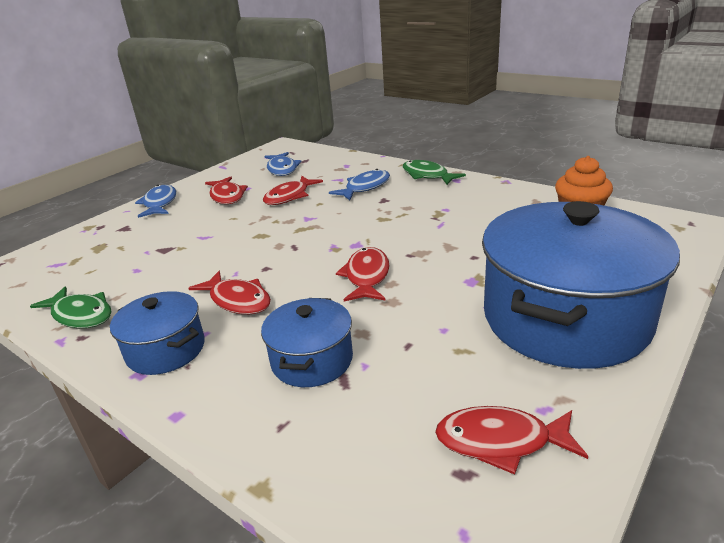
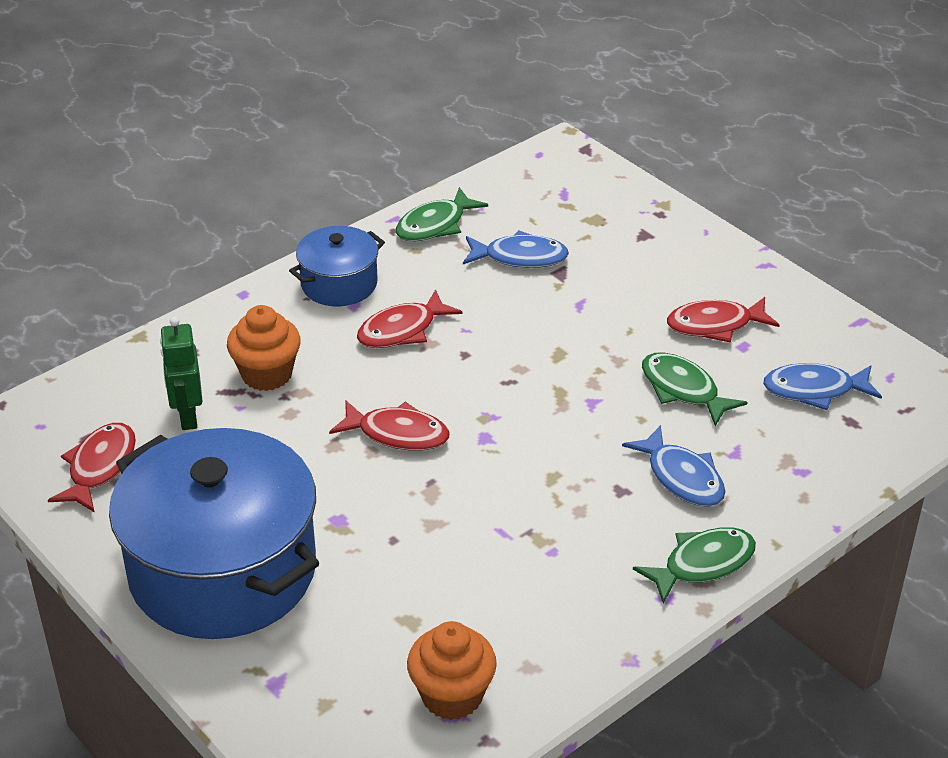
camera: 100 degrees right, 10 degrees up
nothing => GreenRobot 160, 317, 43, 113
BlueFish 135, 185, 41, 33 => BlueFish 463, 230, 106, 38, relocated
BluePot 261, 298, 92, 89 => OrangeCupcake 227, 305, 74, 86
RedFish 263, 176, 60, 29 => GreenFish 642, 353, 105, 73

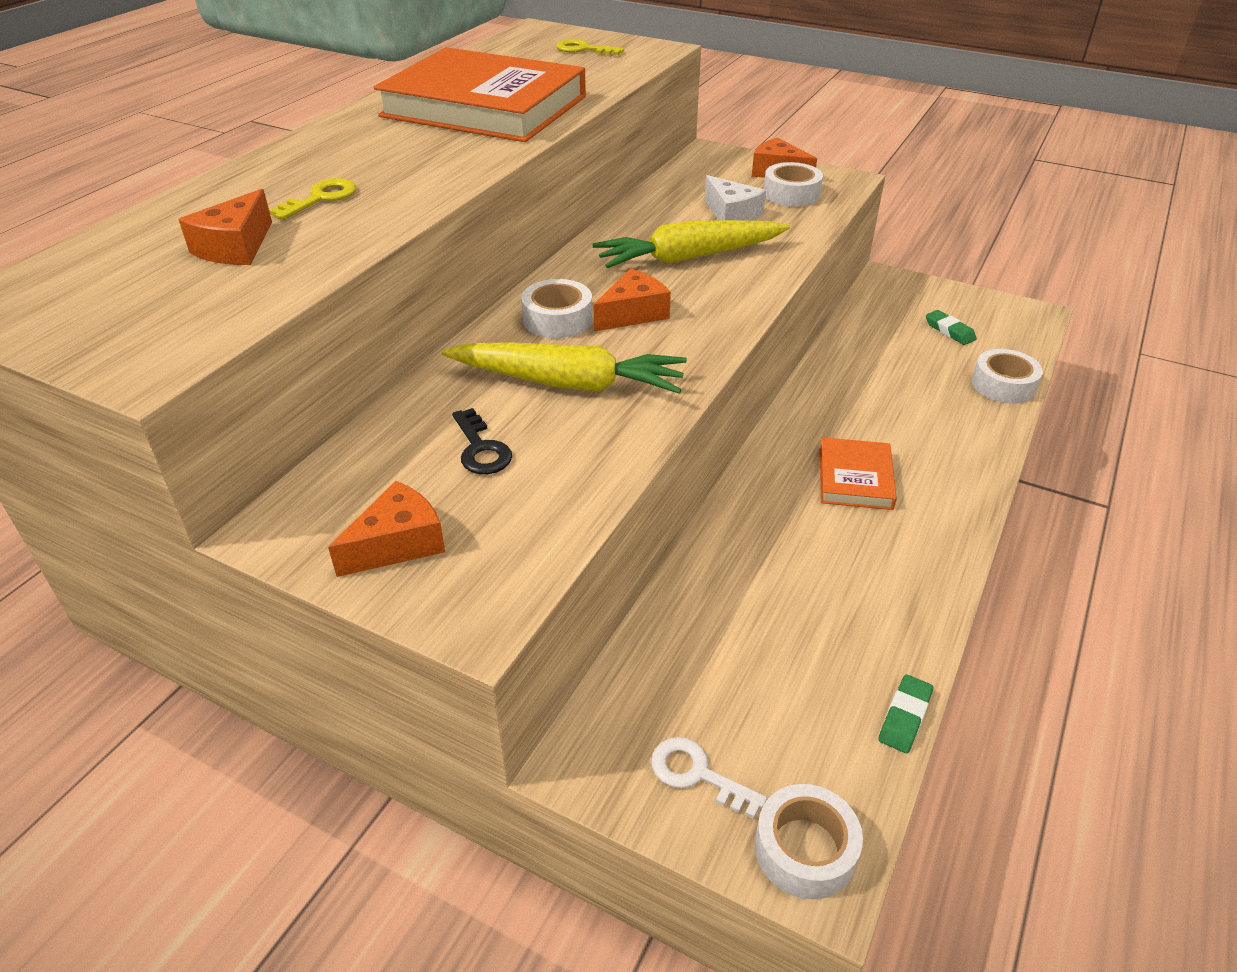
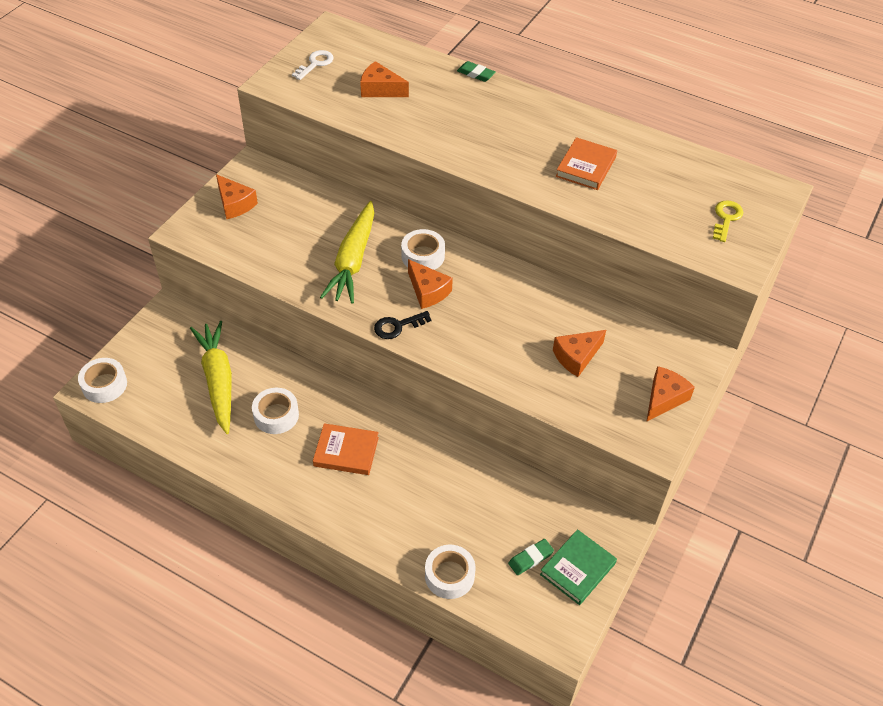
camera: 90 degrees right, 10 degrees up
YellowKey 269, 178, 87, 42 => nothing
nothing => GreenBook 540, 529, 77, 76
BlackKey 452, 408, 60, 66 => BlackKey 374, 311, 58, 28, relocated
YellowCarrot 592, 220, 198, 48 => YellowCarrot 190, 321, 42, 113, relocated
WhiteKey 651, 737, 116, 82 => WhiteKey 292, 50, 42, 30, relocated
WhiteTape 764, 162, 59, 45 => WhiteTape 252, 388, 47, 46, relocated
GreenEraser 878, 675, 55, 78 => GreenEraser 457, 61, 39, 21, relocated
WhiteCheese 705, 175, 61, 46 => OrangeCheese 553, 330, 53, 47
OrangeBook 374, 47, 212, 95 => OrangeBook 556, 137, 61, 53, x0.47

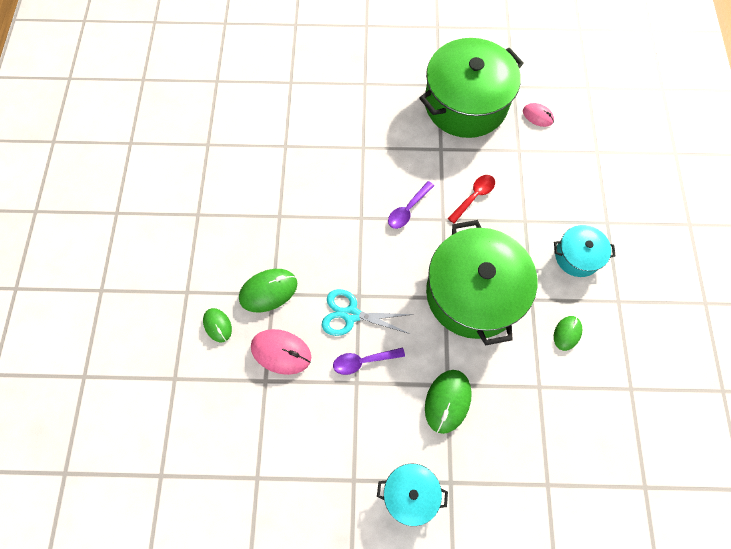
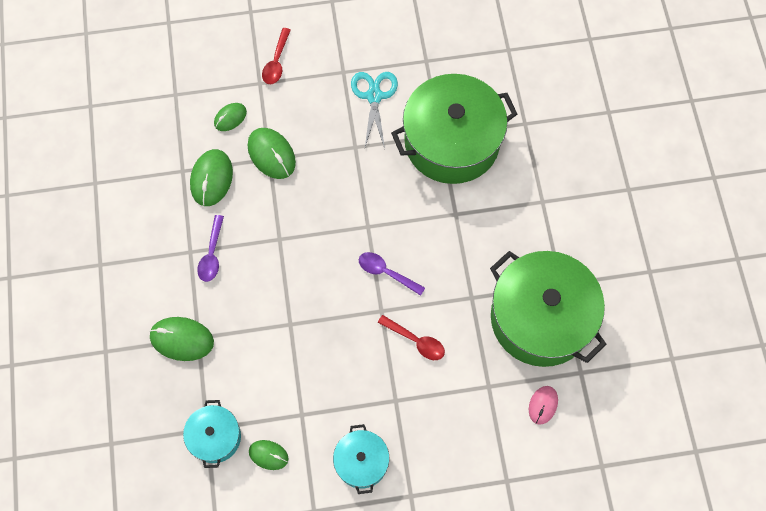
camera: 80 degrees right, 0 degrees up
nothing => RedSpoon 262, 28, 29, 56
TurquoiseScissors 322, 289, 91, 47 => TurquoiseScissors 351, 72, 47, 76, relocated
TurquoisePot 377, 463, 71, 63 => TurquoisePot 183, 400, 58, 68, relocated
GreenPot 426, 220, 111, 126 => GreenPot 391, 74, 126, 110, relocated
PinkMouse 251, 329, 60, 46 => GreenMouse 190, 149, 43, 57
PurpleSpoon 333, 348, 72, 27 => PurpleSpoon 197, 215, 27, 67, 150 degrees counterclockwise

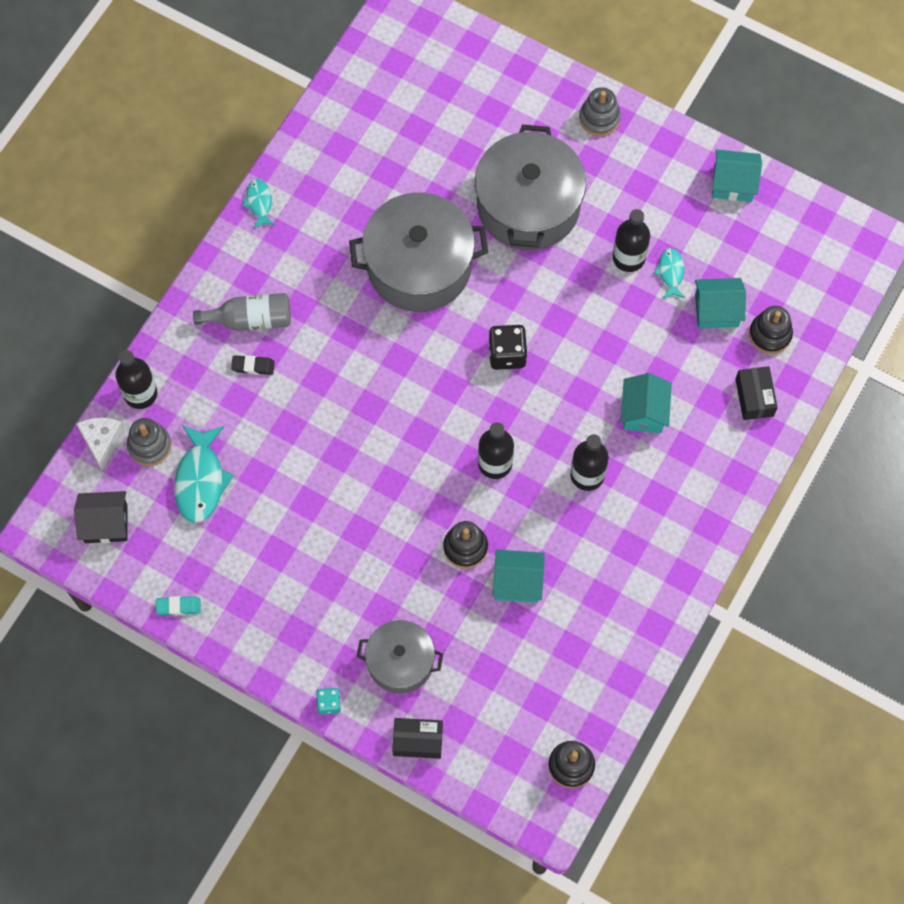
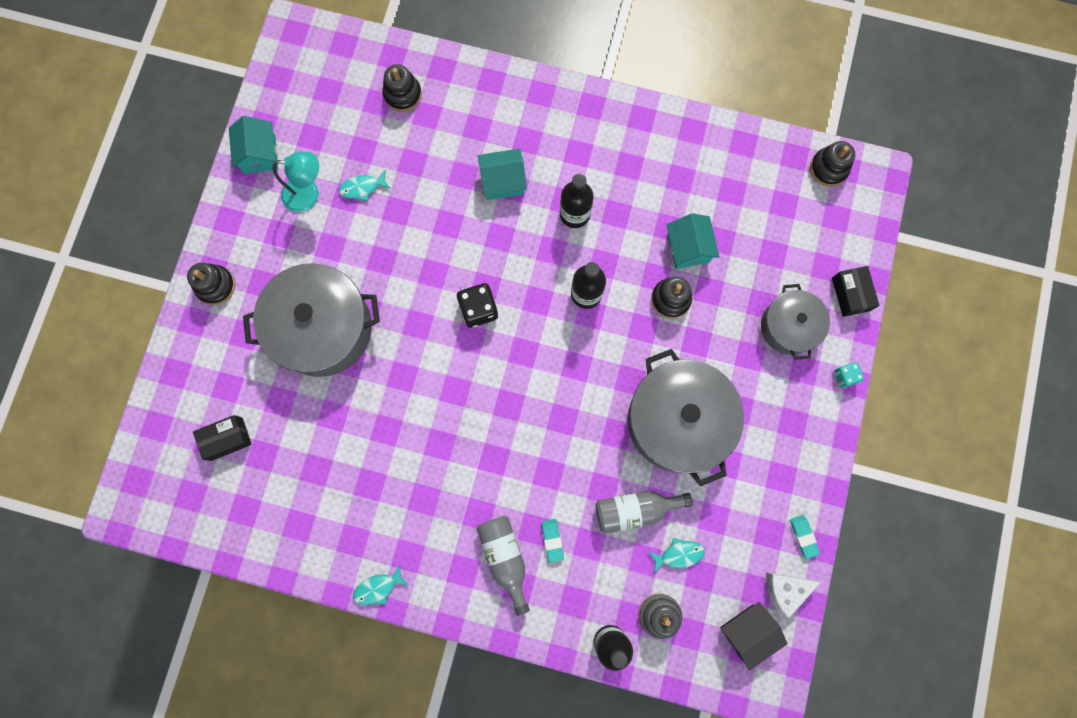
camera: 105 degrees left, 10 degrees up
BlackBottle 613, 209, 37, 63 => nothing
TurquoiseHouse 695, 278, 51, 51 => nothing
nothing => TurquoiseLamp 272, 152, 47, 60
nothing => GreyBottle 595, 491, 98, 43
WhiteCheese 76, 417, 49, 54 => WhiteCheese 766, 572, 55, 46, relocated
GreyPot 349, 192, 139, 120 => GreyPot 628, 349, 116, 137, relocated
BlackBox 735, 366, 43, 54 => BlackBox 193, 415, 59, 46, relocated
BlackEraser 231, 355, 44, 20 => TurquoiseEraser 541, 519, 23, 44
GreyStackingToy 579, 87, 42, 49 => BlackStackingToy 187, 263, 48, 42
BlackHouse 74, 491, 54, 52 => BlackHouse 720, 602, 68, 69, 75 degrees clockwise
TurquoiseFish 174, 425, 60, 98 => TurquoiseFish 648, 538, 57, 36, x0.55

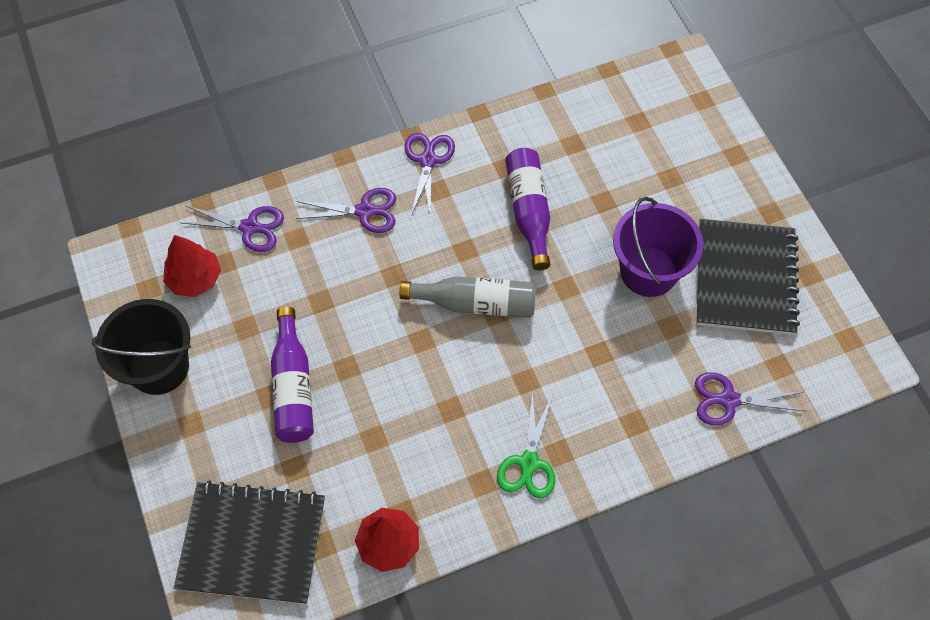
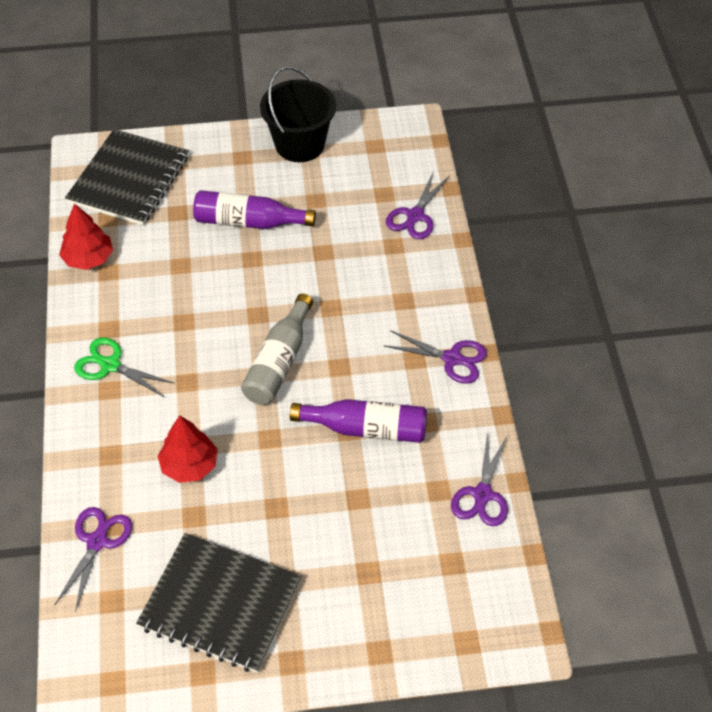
camera: 105 degrees right, 10 degrees down
PurpleBucket 613, 197, 90, 100 => nothing
RedTree 163, 235, 58, 62 => RedTree 158, 415, 60, 68, relocated
PurpleScissors 295, 188, 101, 45 => PurpleScissors 451, 432, 57, 94, relocated

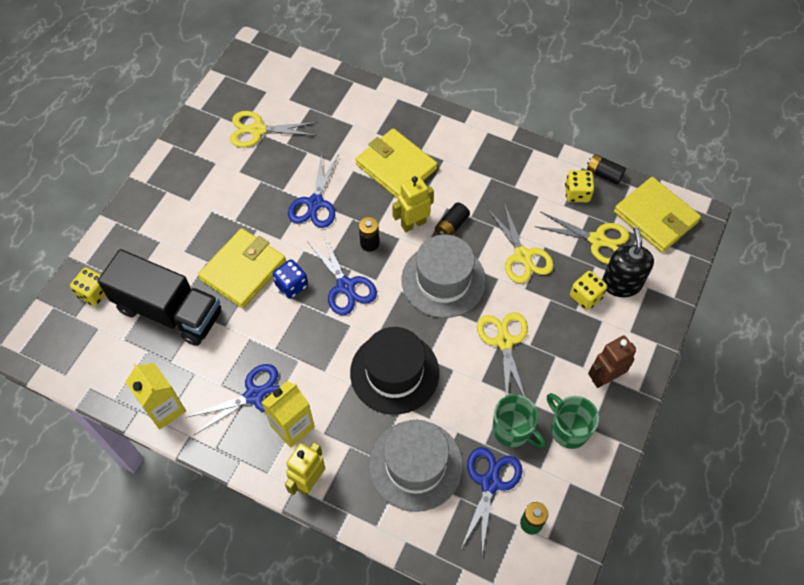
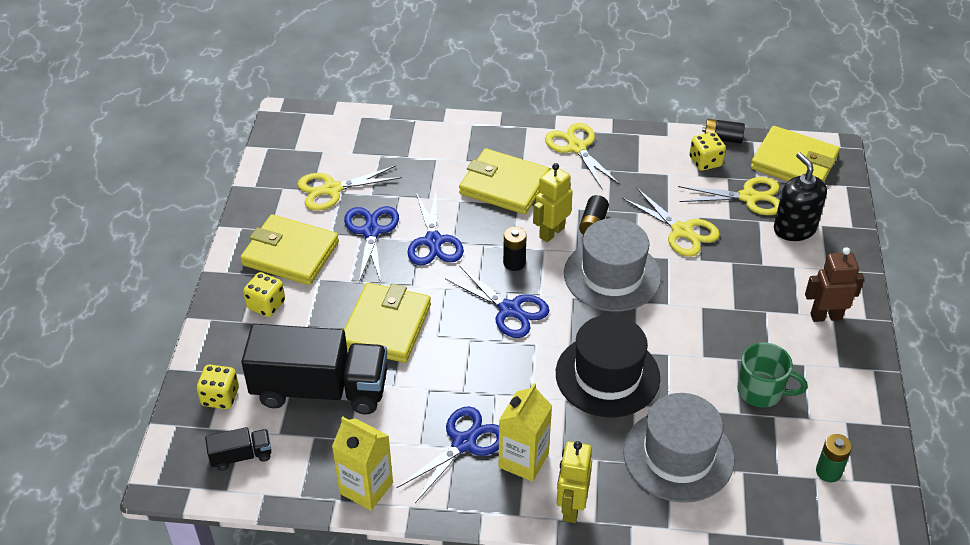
camera: 20 degrees left, 15 degrees down
BlueDice 272, 259, 36, 40 => nothing
GreenMug 547, 393, 52, 56 => nothing
nothing => BlackTruck 205, 427, 67, 44
nothing => YellowWallet 240, 214, 99, 71
BlueScissors 462, 447, 60, 106 => BlueScissors 344, 206, 55, 76, relocated
YellowScissors 477, 312, 51, 84 => YellowScissors 545, 123, 75, 67, relocated
YellowDice 570, 271, 37, 39 => YellowDice 243, 272, 42, 45, relocated
BrownRobot 588, 335, 48, 53 => BrownRobot 805, 247, 59, 75, 45 degrees clockwise

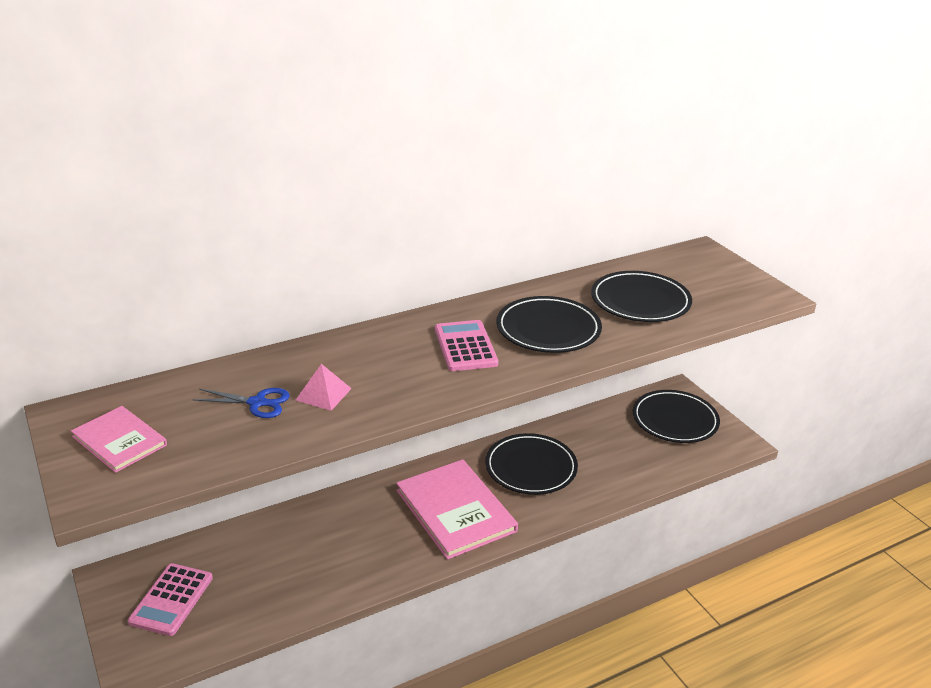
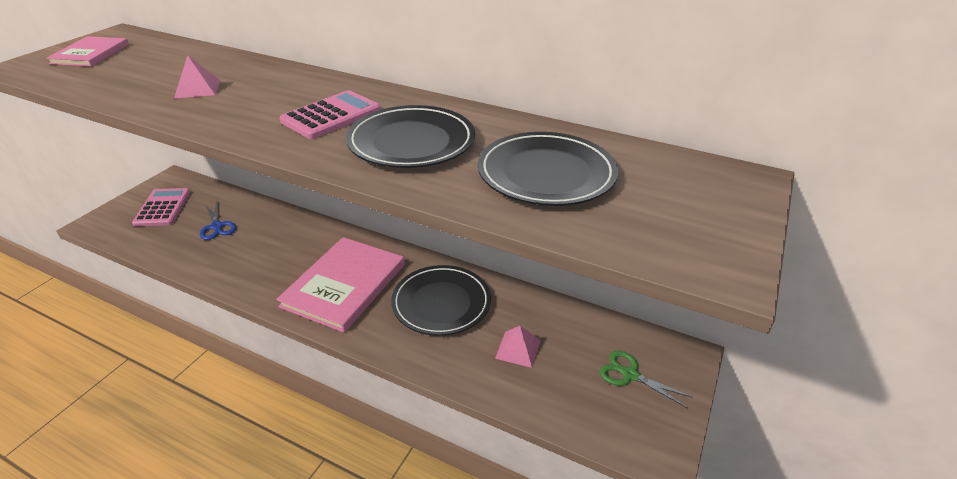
camera: 55 degrees right, 5 degrees up
nothing => PinkPyramid 495, 326, 46, 42
BlueScissors 192, 388, 98, 30 => BlueScissors 200, 202, 36, 38, relocated
BlackPlate 633, 390, 87, 53 => GreenScissors 600, 351, 93, 57
PinkCalculator 128, 563, 85, 73 => PinkCalculator 132, 188, 59, 39, 105 degrees clockwise

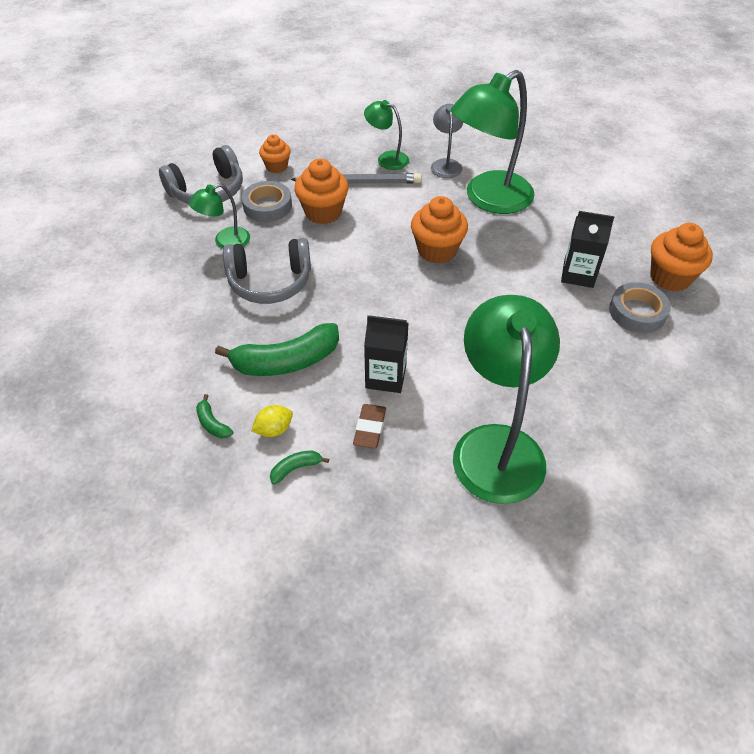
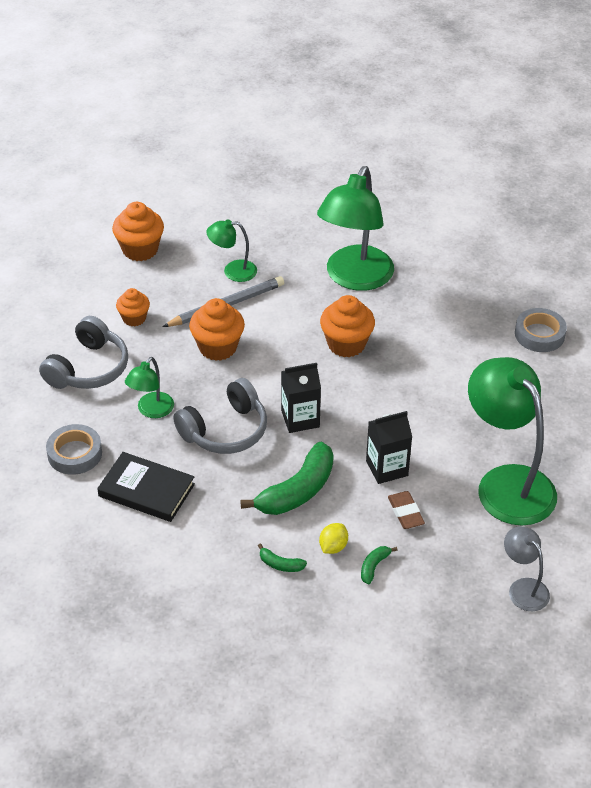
camera: 30 degrees left, 5 degrees down
nothing => BlackBook 97, 452, 98, 70
GreyTape 242, 181, 50, 41 => GreyTape 46, 424, 56, 51, relocated
GreyLamp 431, 104, 32, 74 => GreyLamp 504, 526, 46, 85, relocated
BlackCarton 561, 211, 53, 77 => BlackCarton 281, 363, 40, 70, relocated
OrangeCupcake 650, 223, 63, 68 => OrangeCupcake 112, 202, 52, 59, relocated

